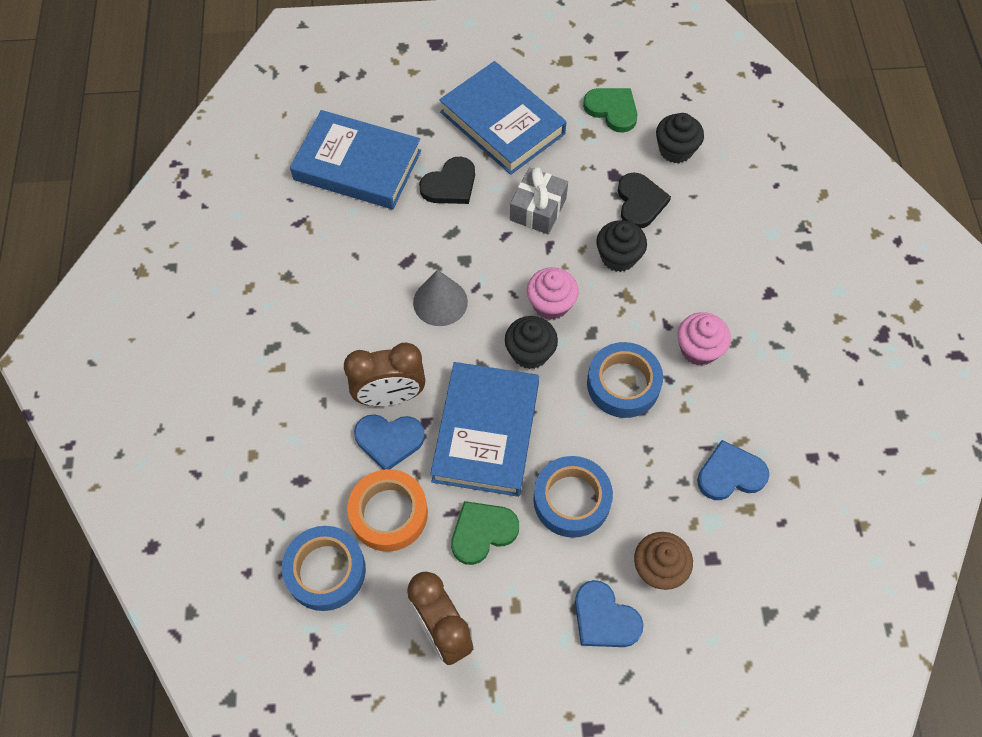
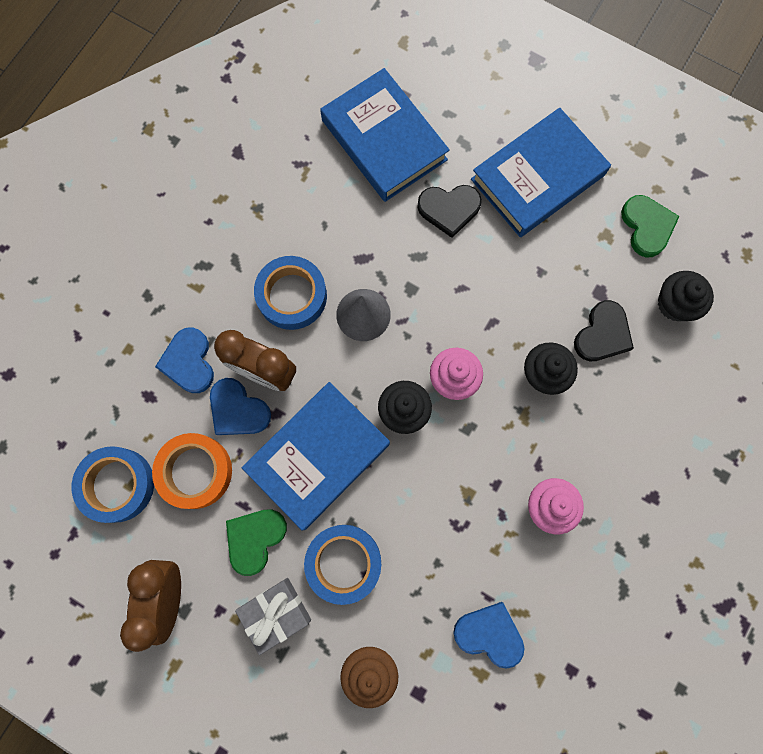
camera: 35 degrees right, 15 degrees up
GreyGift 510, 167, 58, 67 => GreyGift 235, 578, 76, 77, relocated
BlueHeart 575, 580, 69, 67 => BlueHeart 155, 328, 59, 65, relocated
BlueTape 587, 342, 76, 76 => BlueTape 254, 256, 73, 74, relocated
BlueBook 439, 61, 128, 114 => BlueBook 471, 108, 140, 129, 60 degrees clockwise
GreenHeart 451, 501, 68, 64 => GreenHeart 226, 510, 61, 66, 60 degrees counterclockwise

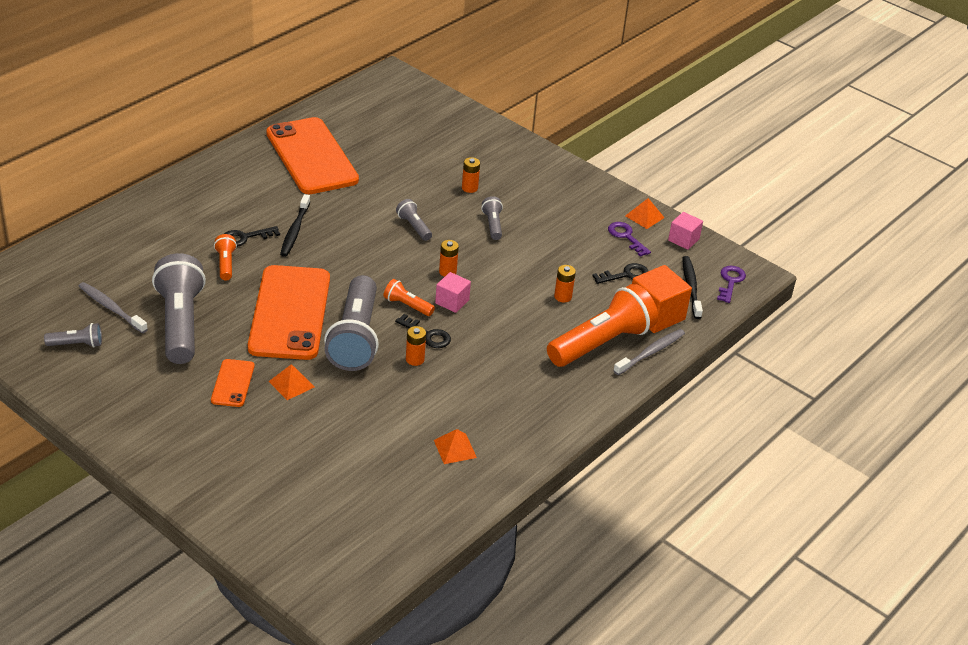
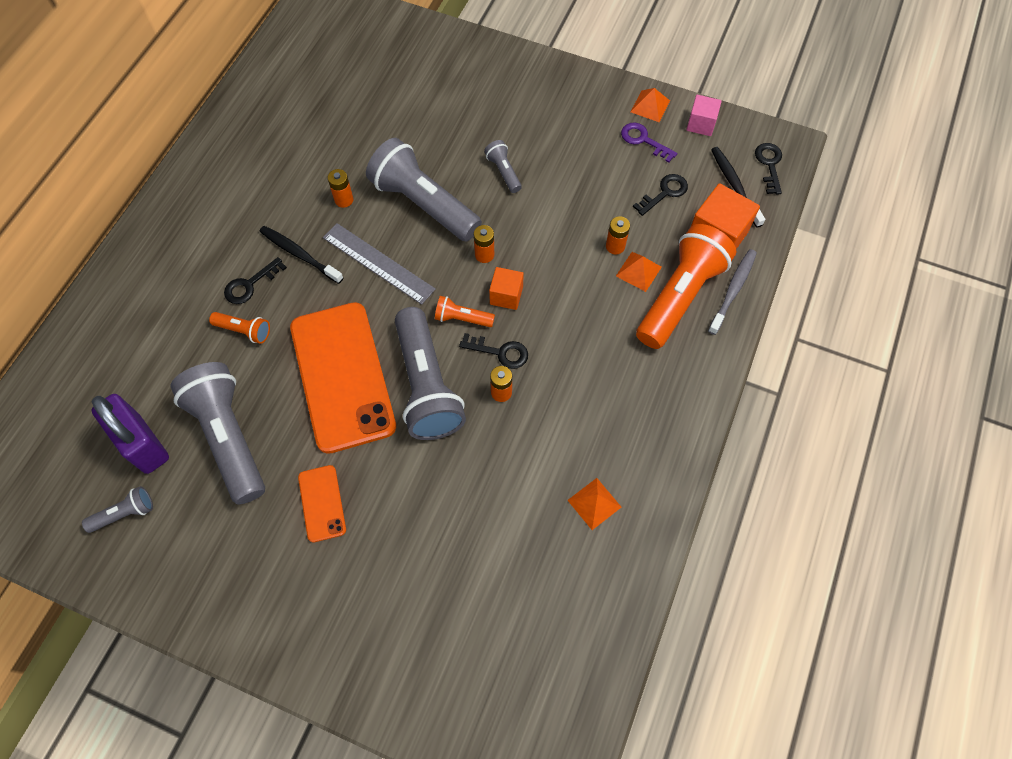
camera: 15 degrees left, 25 degrees up
OrangePhone 266, 117, 93, 77 => nothing
nothing => GreyRuler 323, 223, 113, 82
OrangePyramid 268, 364, 46, 36 => OrangePyramid 616, 252, 46, 40, relocated
OrangeBattery 462, 157, 18, 36 => OrangeBattery 328, 169, 25, 39, relocated
GreyToothbrush 79, 282, 69, 51 => PurplePadlock 91, 394, 78, 80
PinkCube 435, 272, 36, 41 => OrangeCube 489, 267, 35, 43
PurpleKey 717, 266, 29, 37 => BlackKey 755, 143, 27, 52
OrangeFlashlight 214, 234, 23, 47 => OrangeFlashlight 209, 312, 61, 32, 135 degrees clockwise
BlackToothbrush 280, 194, 30, 63 => BlackToothbrush 259, 226, 84, 58, 135 degrees clockwise
GreyFlashlight 396, 199, 36, 42 => GreyFlashlight 366, 138, 116, 104, x2.21

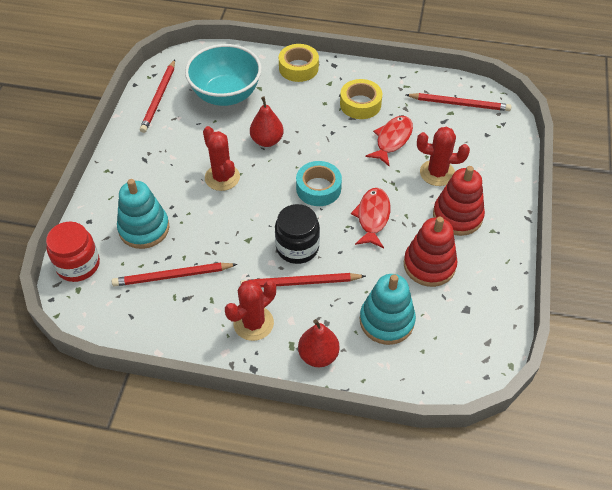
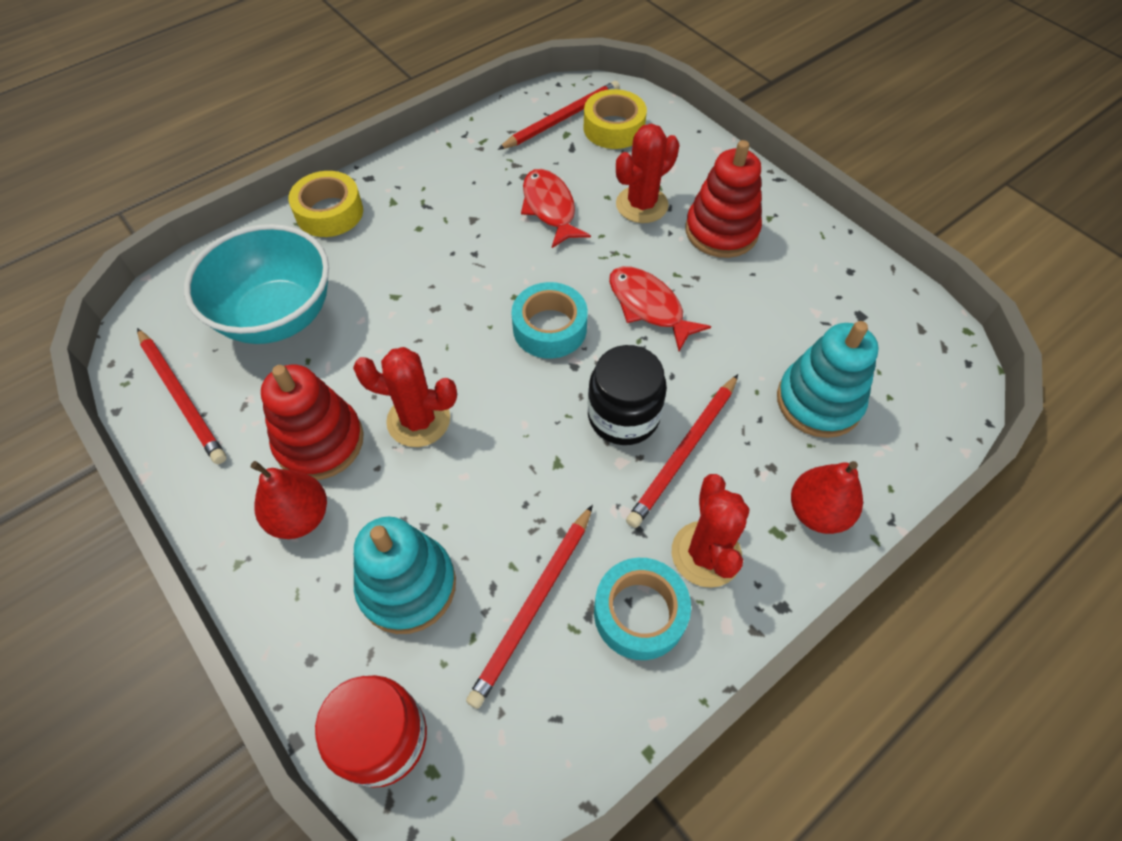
camera: 50 degrees left, 5 degrees up
nothing => TurquoiseTape 594, 558, 97, 102
RedPear 250, 97, 34, 50 => RedPear 251, 461, 76, 78, relocated
YellowTape 340, 79, 42, 40 => YellowTape 584, 89, 63, 60, relocated
RedStackingToy 404, 217, 54, 70 => RedStackingToy 261, 365, 103, 115, relocated

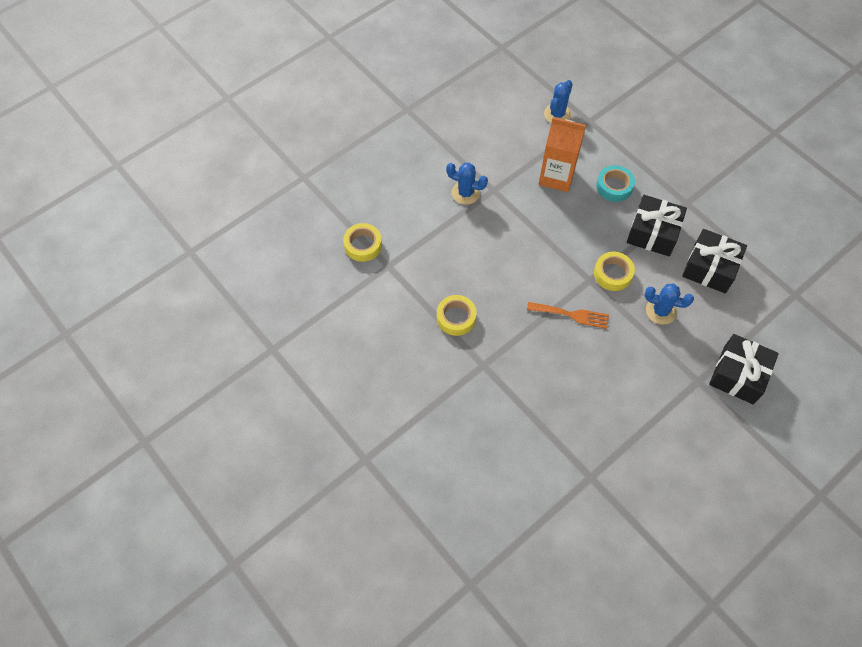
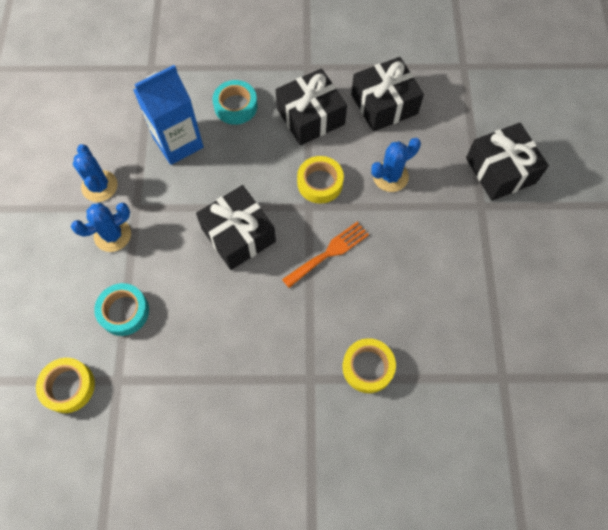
camera: 50 degrees left, 5 degrees up
nothing => TurquoiseTape 94, 283, 55, 53
nothing => BlackGift 196, 185, 80, 85
YellowTape 437, 295, 40, 41 => YellowTape 342, 338, 54, 55, relocated
BlueCactus 544, 80, 29, 43 => BlueCactus 73, 144, 45, 58, relocated
OrangeCarton 539, 117, 47, 75 => BlueCarton 133, 65, 71, 100

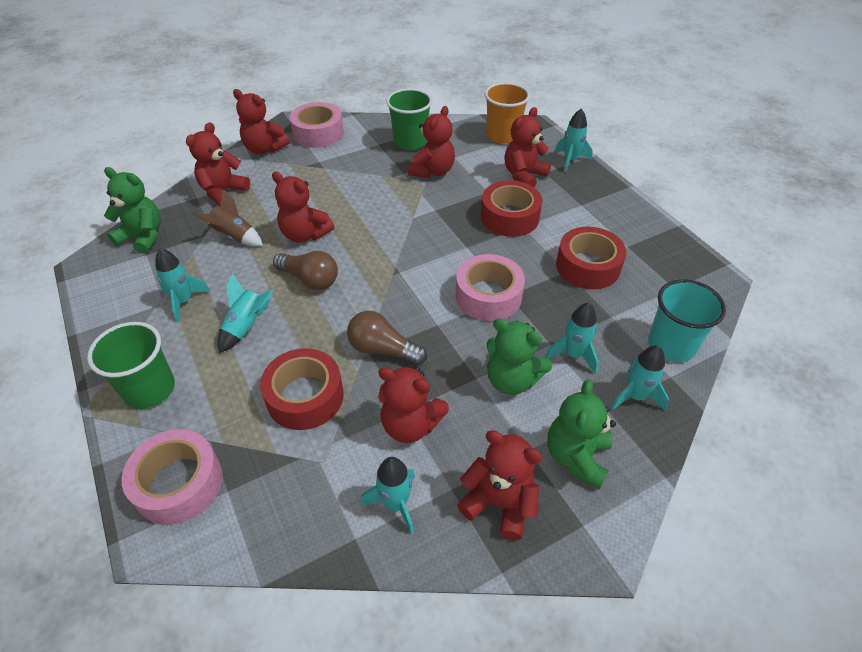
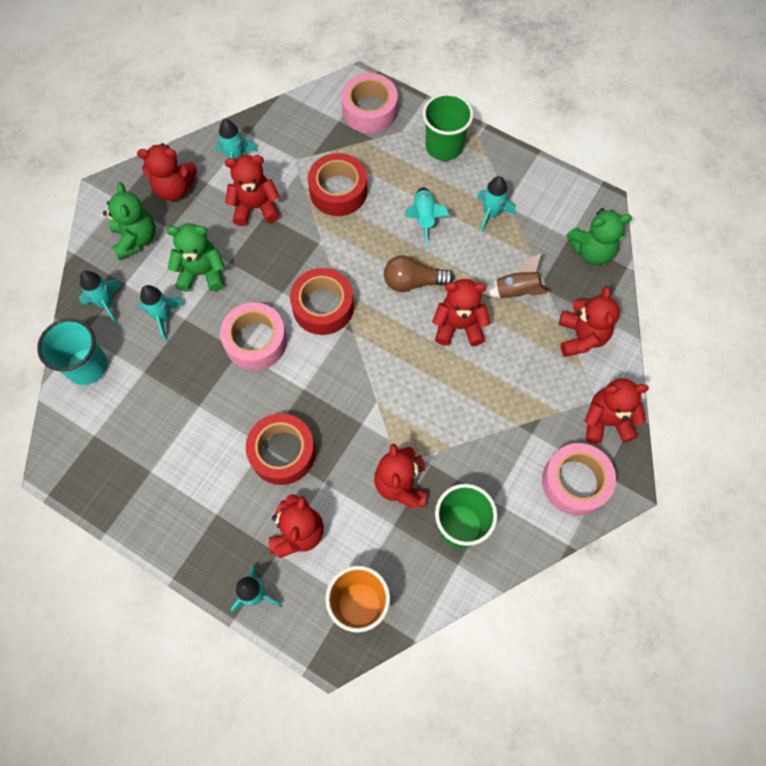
camera: 150 degrees right, 20 degrees up
BrownLightBulb 347, 311, 80, 54 => nothing
RedTape 556, 227, 71, 62 => RedTape 290, 268, 64, 67, relocated

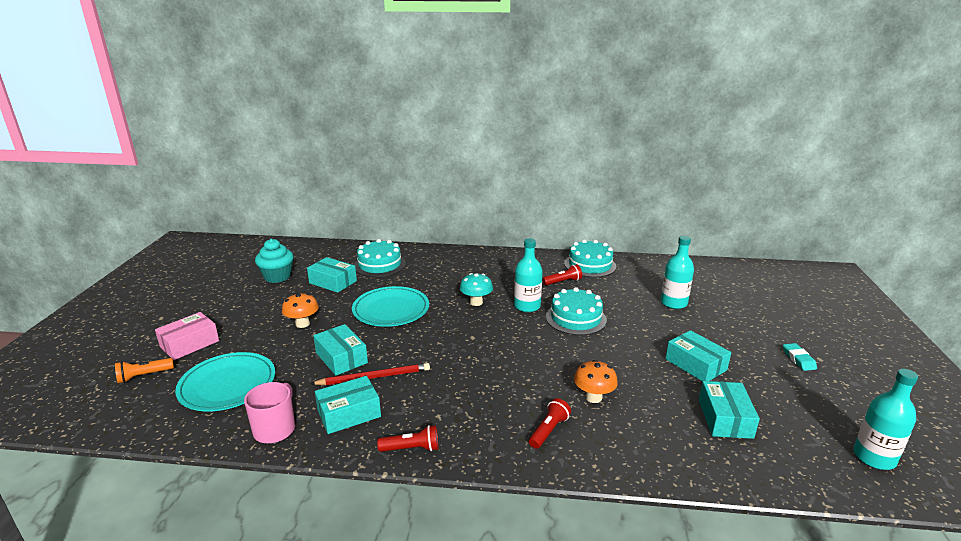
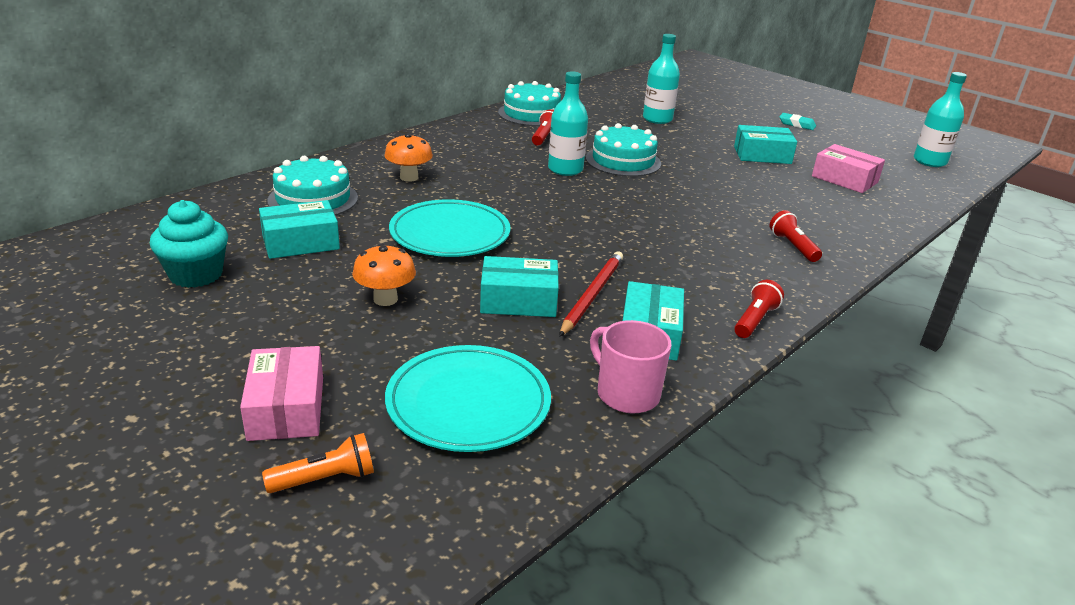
camera: 55 degrees left, 5 degrees up
TurquoiseMushroom 460, 273, 33, 33 => nothing
OrangeMushroom 574, 360, 44, 43 => OrangeMushroom 384, 133, 49, 49, relocated
TurquoiseBox 699, 381, 61, 58 => PinkBox 812, 144, 73, 49
OrangeFlashlight 115, 358, 59, 25 => OrangeFlashlight 262, 433, 112, 60, 120 degrees counterclockwise

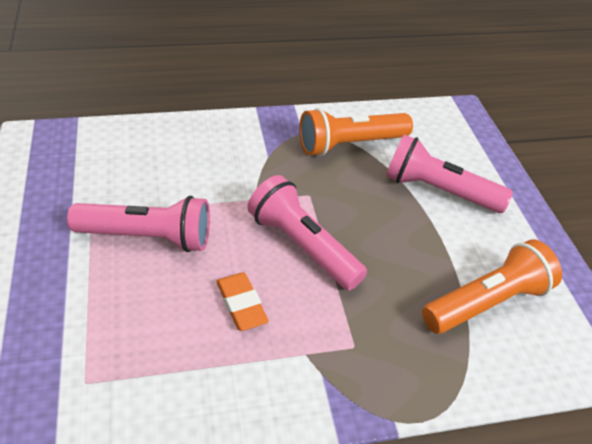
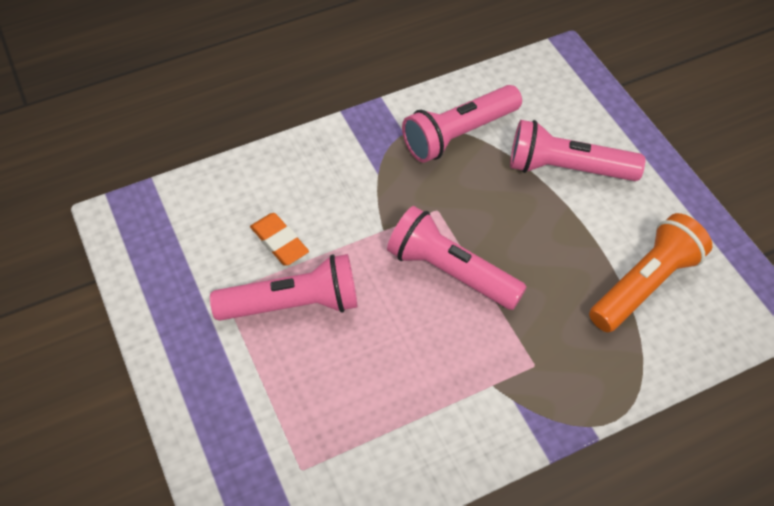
camera: 10 degrees left, 10 degrees up
OrangeEraser 216, 273, 53, 58 => OrangeEraser 250, 213, 59, 53, relocated
OrangeFlashlight 299, 108, 114, 48 => PinkFlashlight 402, 85, 120, 78

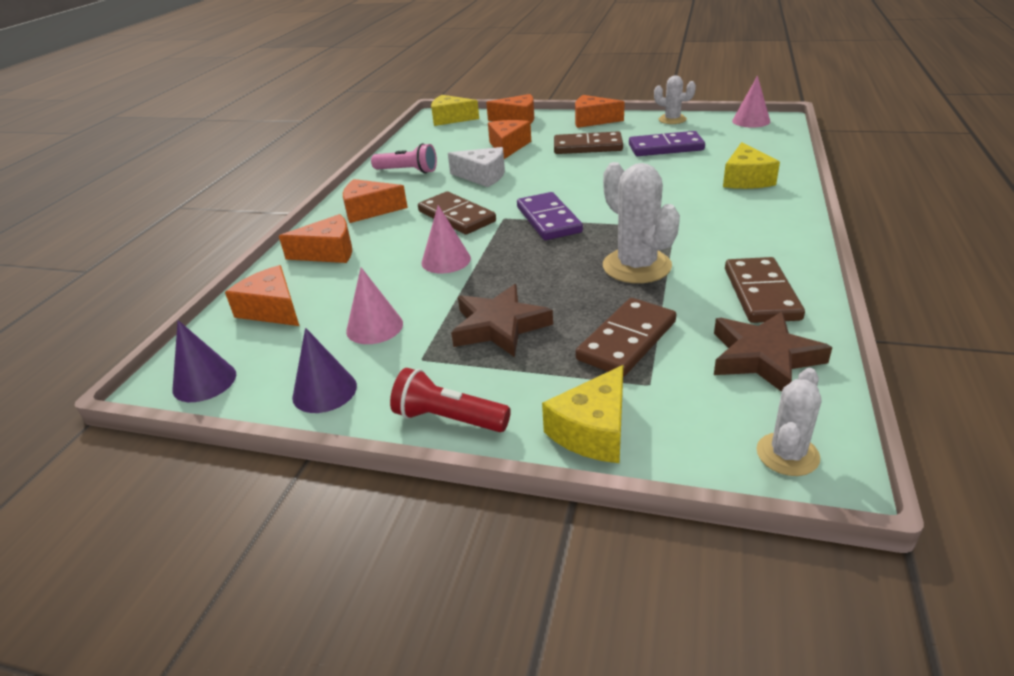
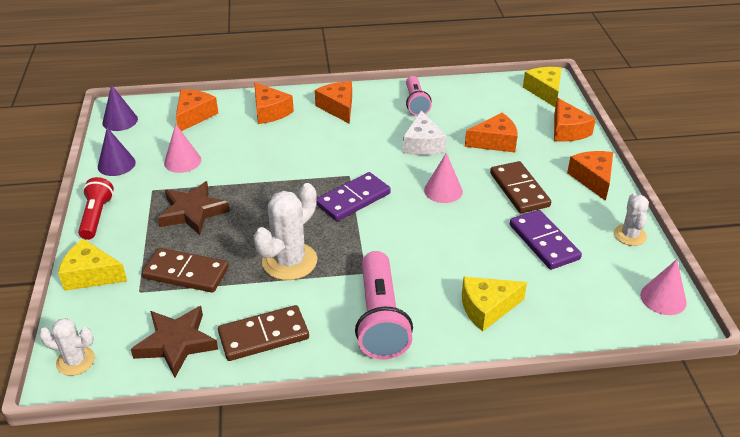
camera: 65 degrees right, 5 degrees up
BrownDomino 418, 191, 78, 44 => nothing
nothing => PinkFlashlight 355, 251, 58, 108
PinkCone 422, 205, 49, 69 => PinkCone 424, 153, 39, 50, relocated

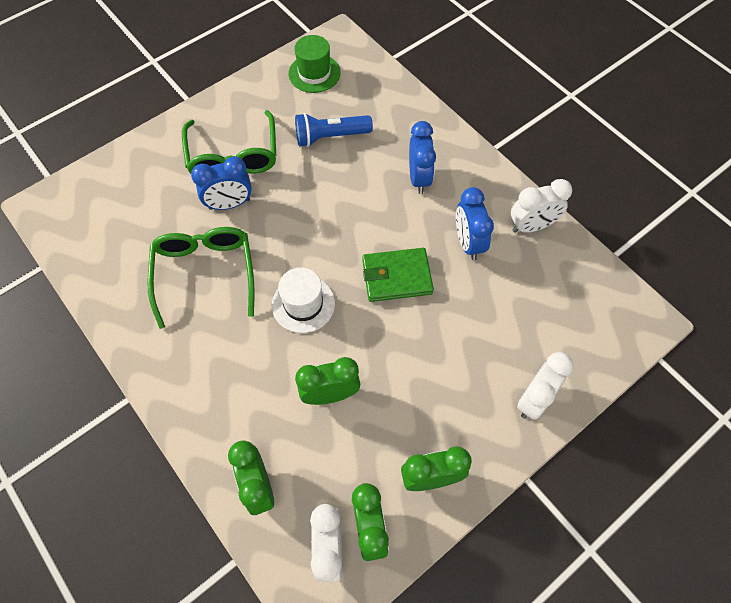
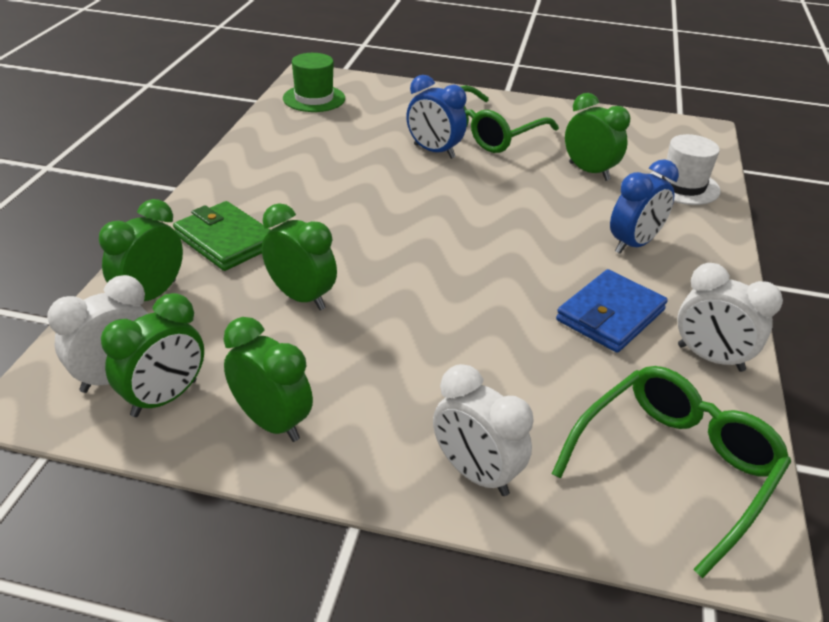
camera: 50 degrees right, 25 degrees down
GreenGlasses 148, 227, 106, 102 => GreenGlasses 552, 366, 239, 212, relocated
WhiteHat 272, 267, 63, 66 => WhiteHat 650, 134, 70, 71, relocated
GreenHat 288, 35, 52, 58 => GreenHat 283, 53, 62, 59, relocated
GreenWallet 362, 248, 72, 54 => GreenWallet 173, 201, 97, 70, relocated
BlueFlashlight 295, 113, 78, 34 => GreenClock 565, 93, 65, 88
BlueClock 456, 187, 38, 73 => BlueWallet 556, 269, 112, 84
WhiteClock 517, 352, 57, 68 => WhiteClock 433, 364, 101, 132, 135 degrees counterclockwise

